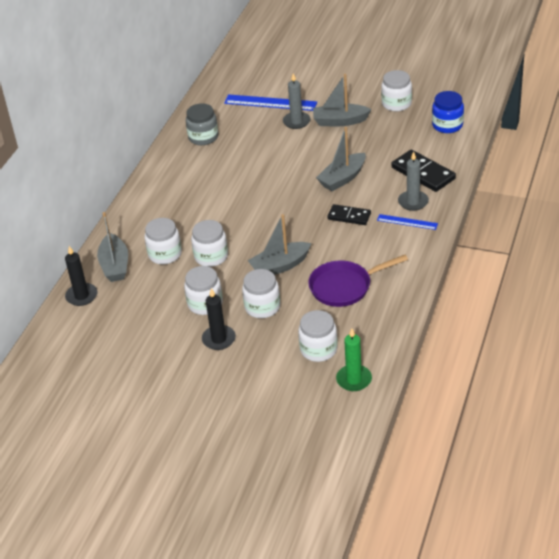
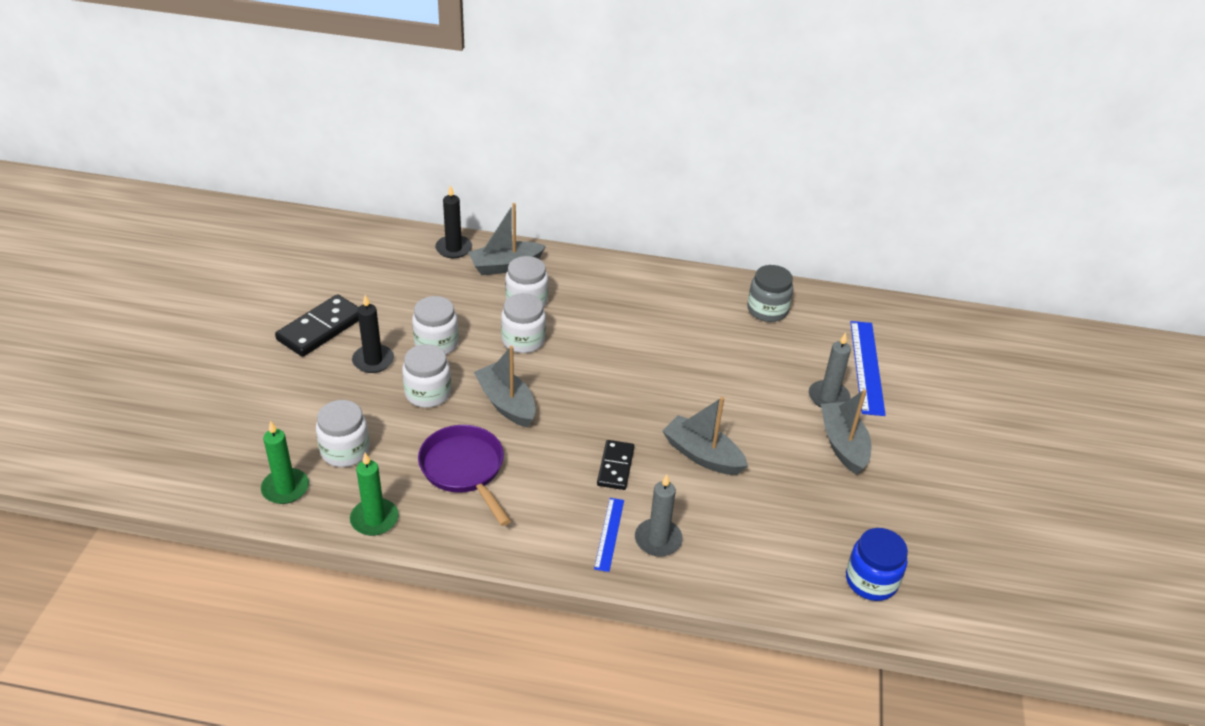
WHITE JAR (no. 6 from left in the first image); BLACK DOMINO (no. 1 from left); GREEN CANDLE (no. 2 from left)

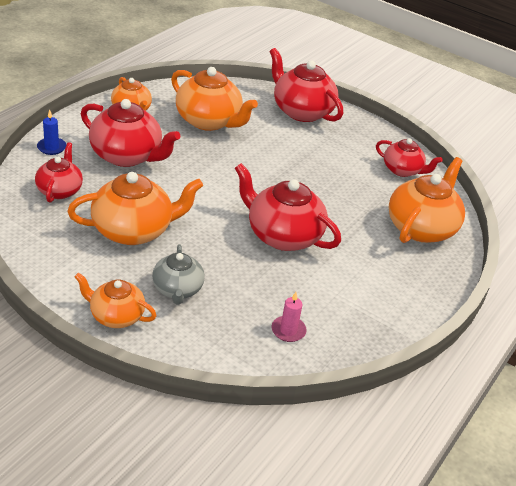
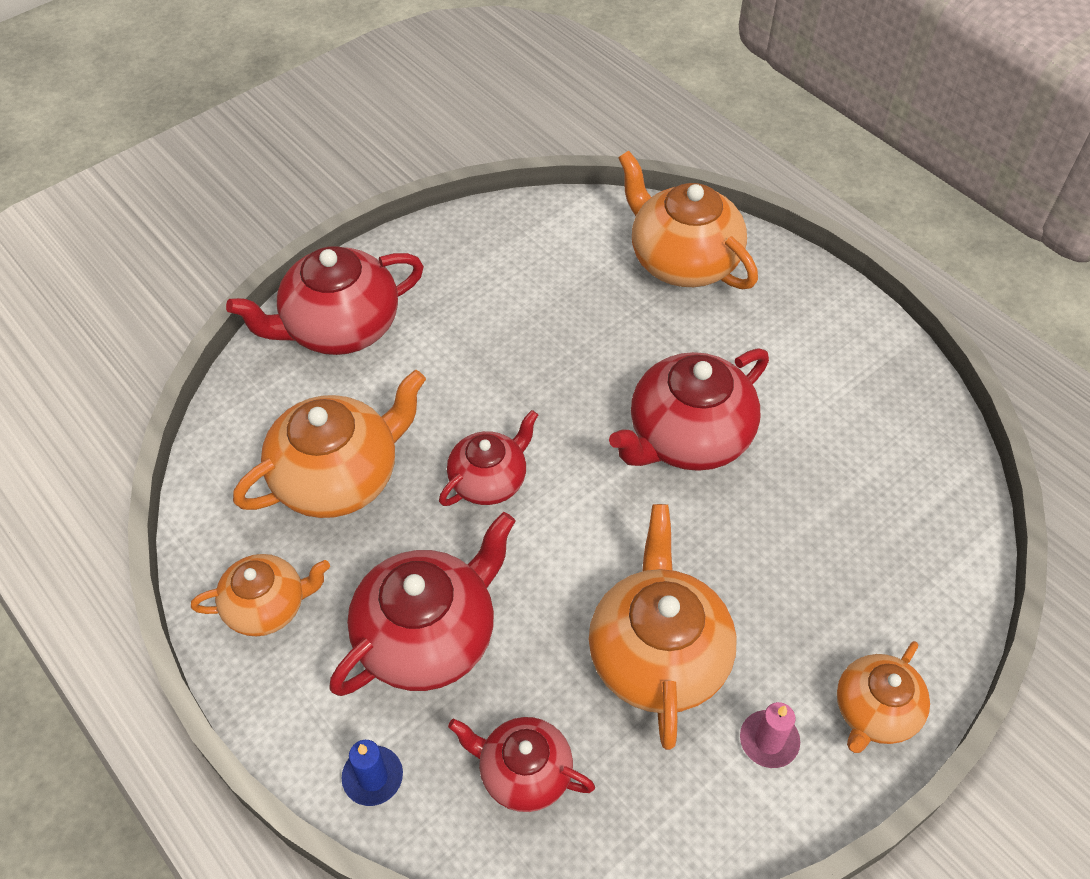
RED TEAPOT (no. 3 from left); GREY TEAPOT; PINK CANDLE

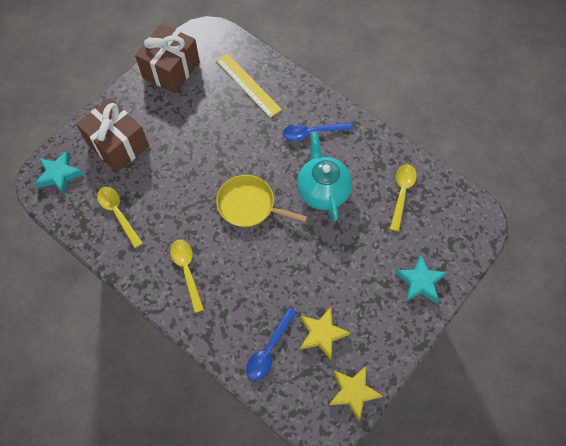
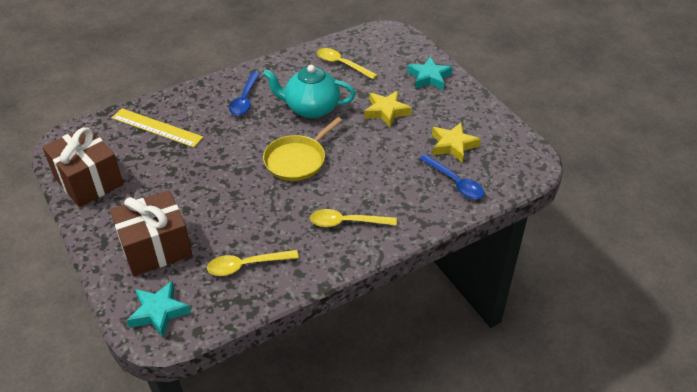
YELLOW RULER; YELLOW STAR (no. 1 from left)

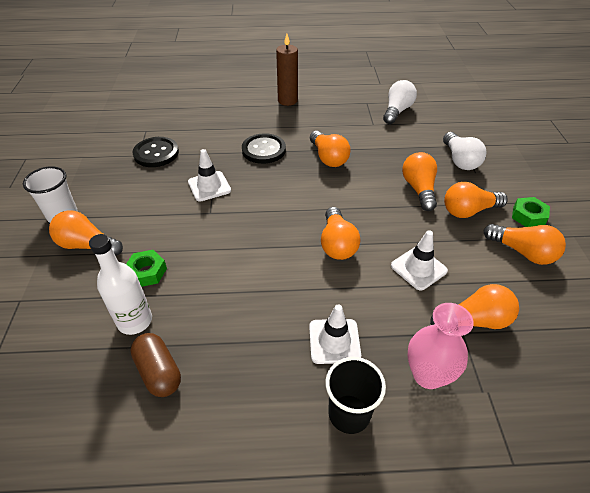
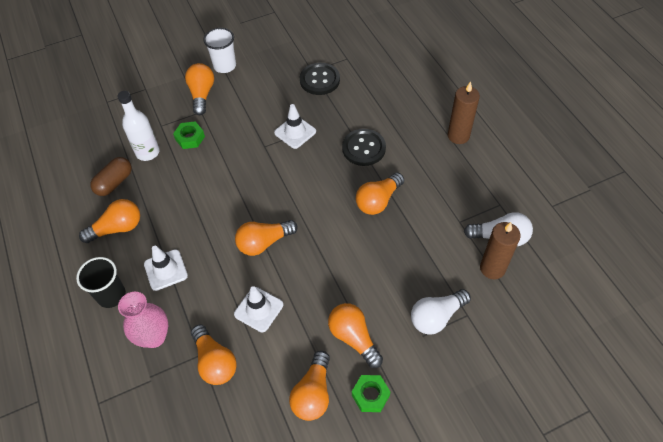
ORANGE LIGHT BULB (no. 1 from left); BROWN CANDLE (no. 2 from left)

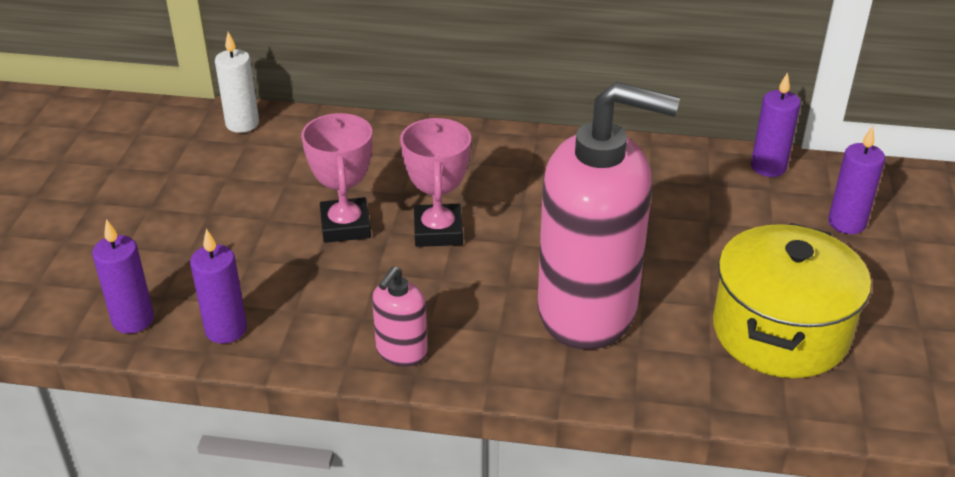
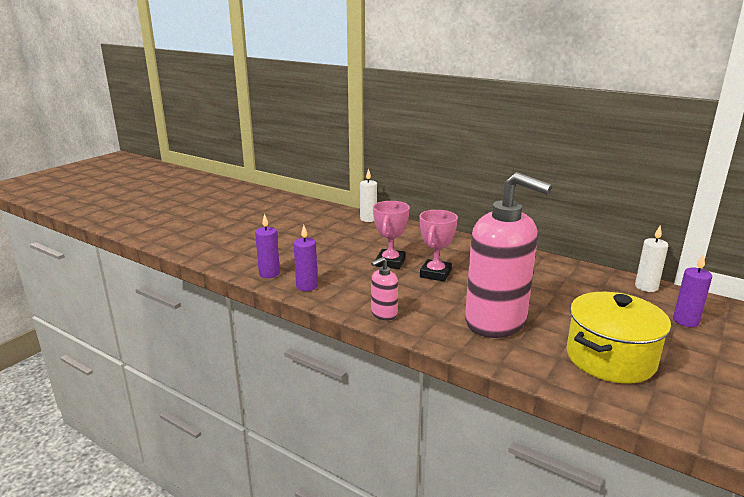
WHITE CANDLE (no. 2 from left)

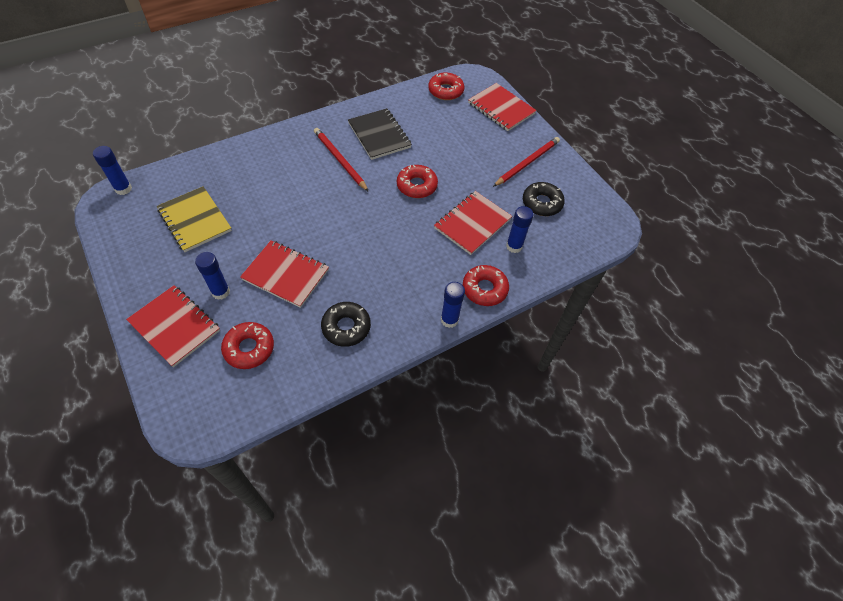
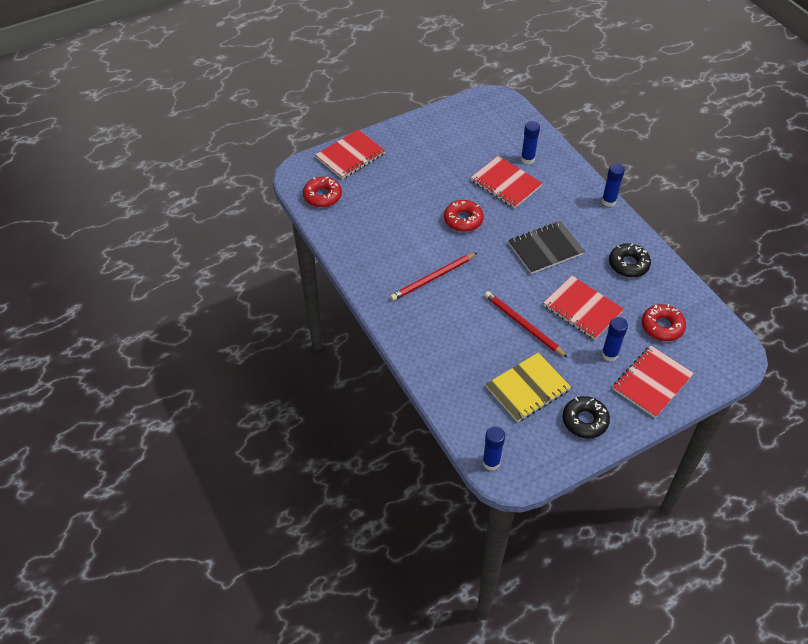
BLACK NOTEBOOK; RED PENCIL (no. 2 from left); BLACK DONUT (no. 1 from left); RED NOTEBOOK (no. 3 from left); RED DONUT (no. 4 from left in the first image)

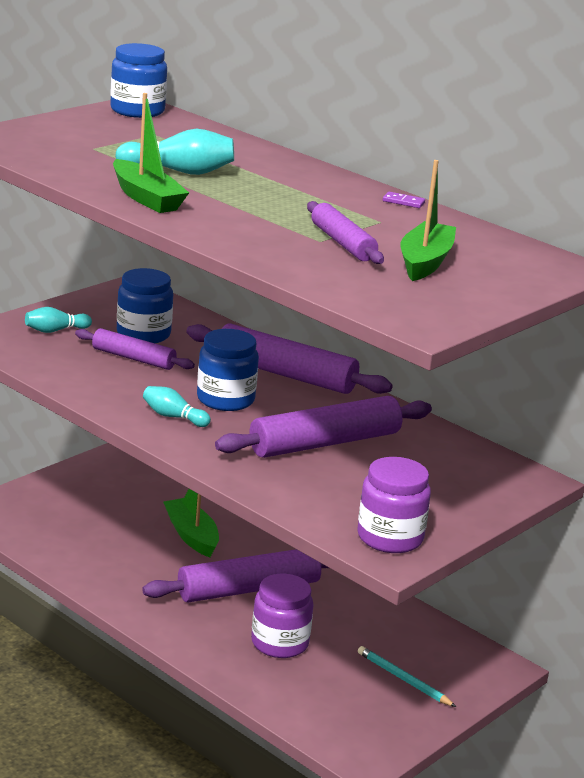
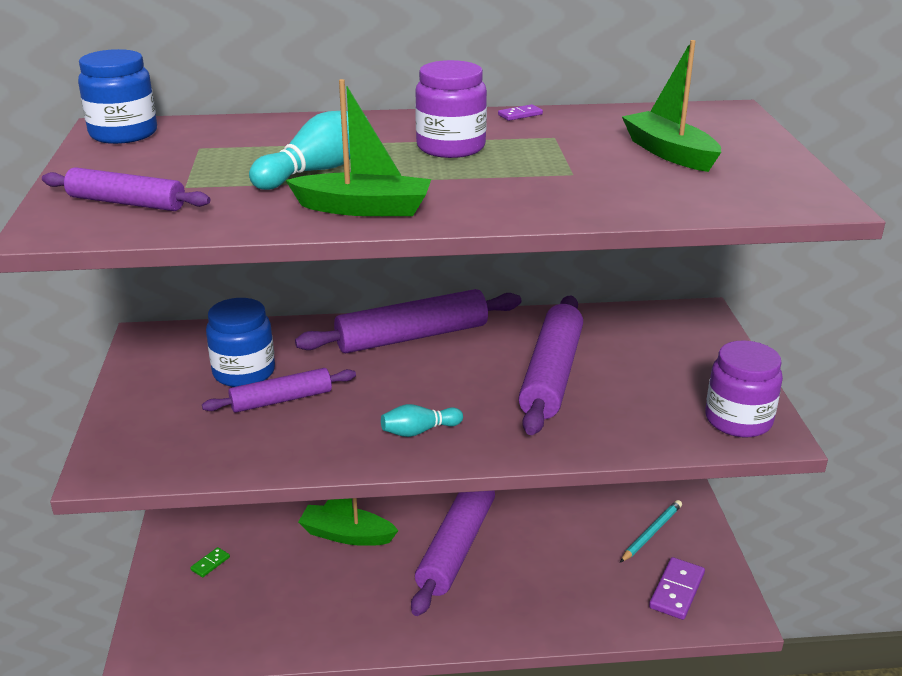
PURPLE ROLLING PIN (no. 1 from left); TURQUOISE BOWLING PIN (no. 1 from left in the first image); BLUE JAR (no. 3 from left in the first image); PURPLE JAR (no. 1 from left); TURQUOISE PENCIL; GREEN DOMINO; PURPLE DOMINO (no. 2 from left)

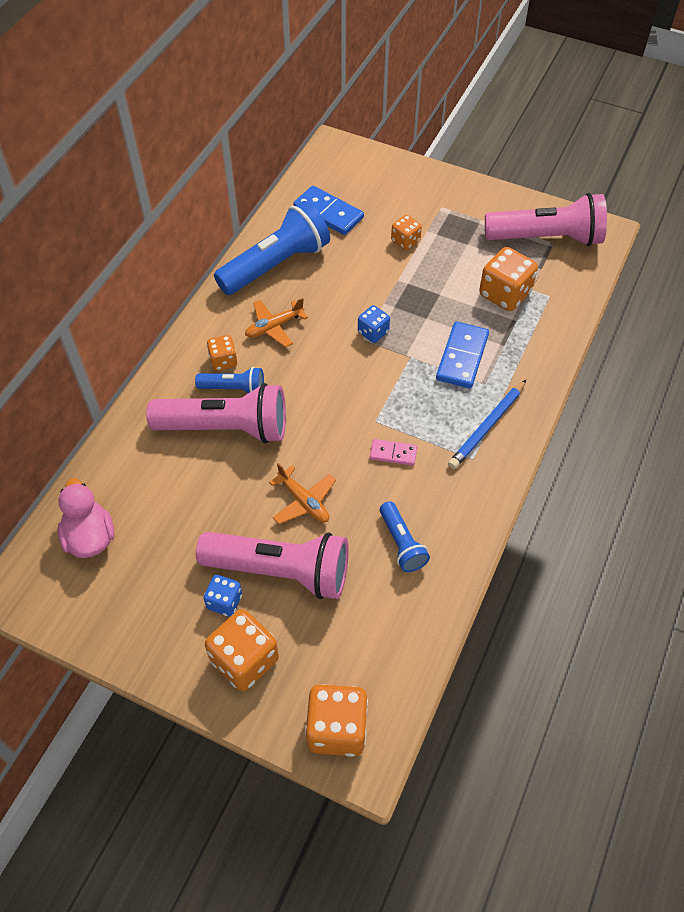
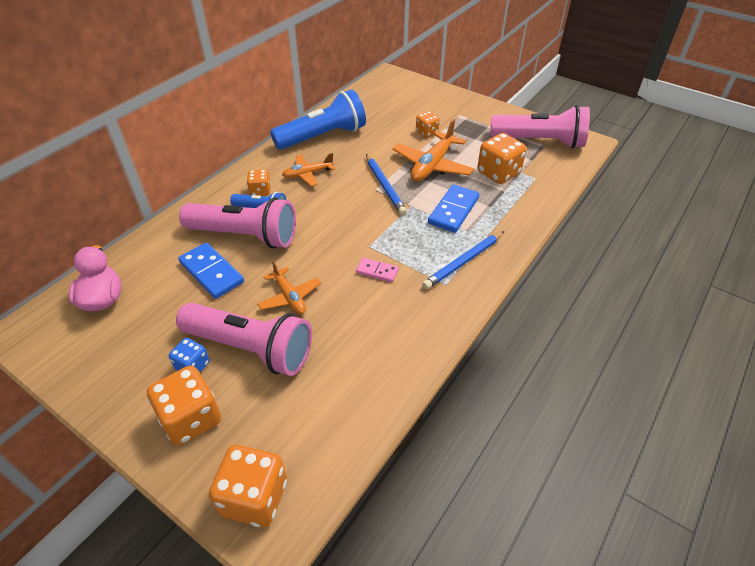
BLUE DOMINO (no. 1 from left); BLUE PENCIL (no. 1 from left); BLUE FLASHLIGHT (no. 3 from left in the first image); ORANGE PLANE (no. 3 from left)

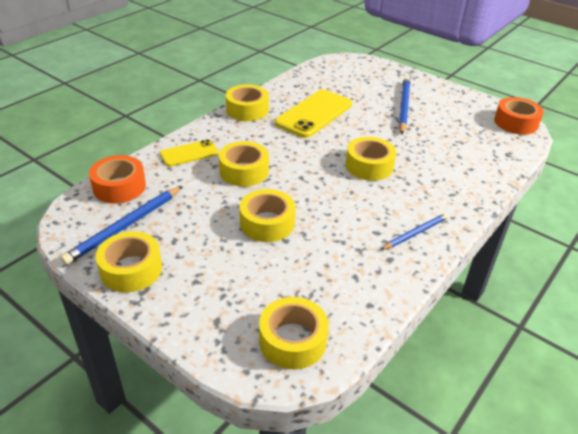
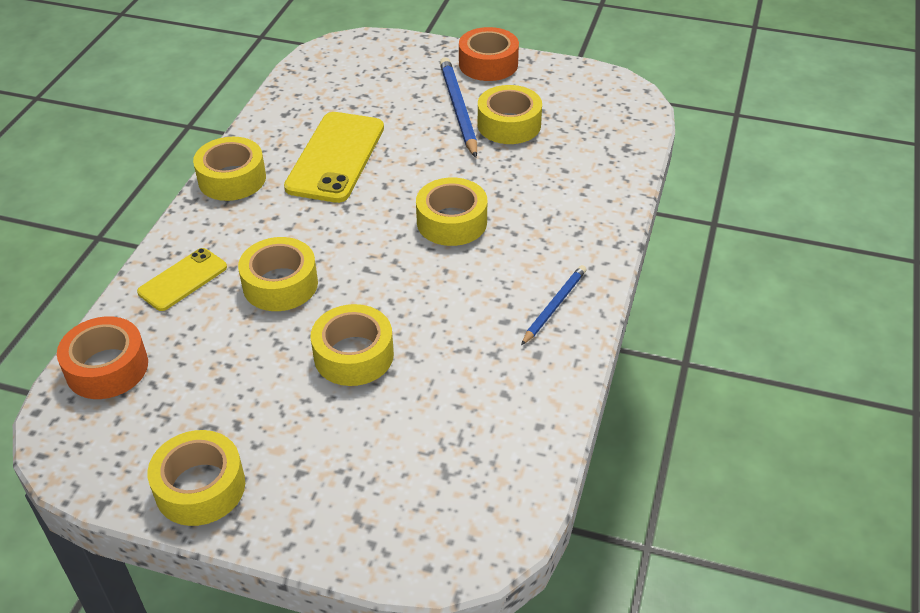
ORANGE TAPE (no. 2 from left); BLUE PENCIL (no. 1 from left in the first image); YELLOW TAPE (no. 6 from left)

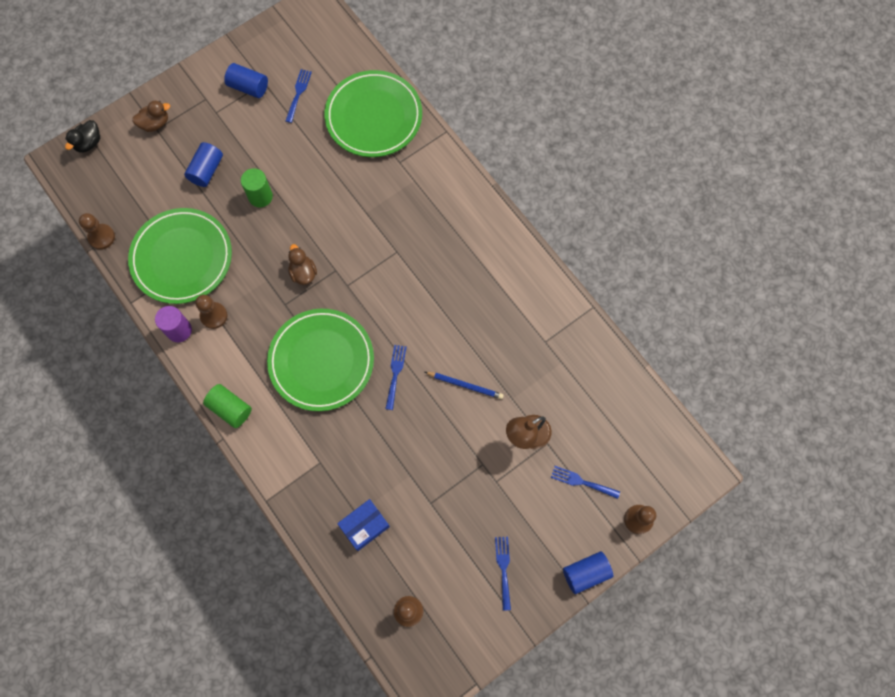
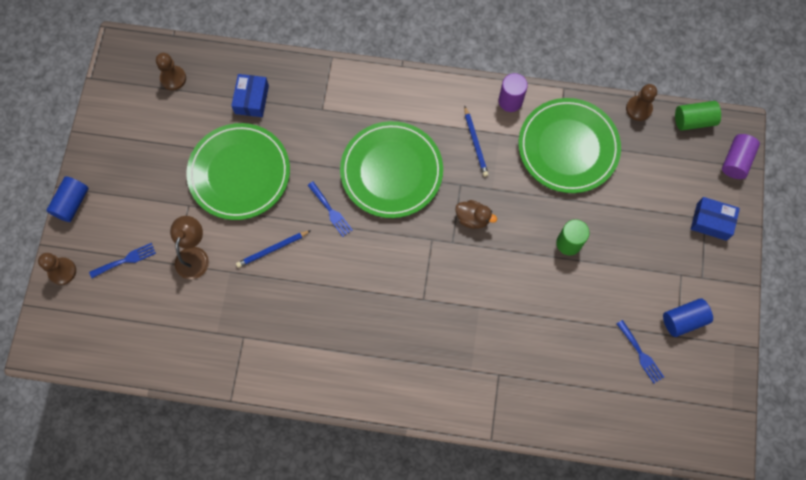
GREEN PLATE (no. 1 from left); BLUE BOX (no. 2 from left); PURPLE CYLINDER (no. 2 from left); BLUE CYLINDER (no. 1 from left in the first image); BROWN PAWN (no. 2 from left in the first image); GREEN CYLINDER (no. 2 from left); BLUE FORK (no. 3 from left in the first image); BLUE PENCIL (no. 2 from left)

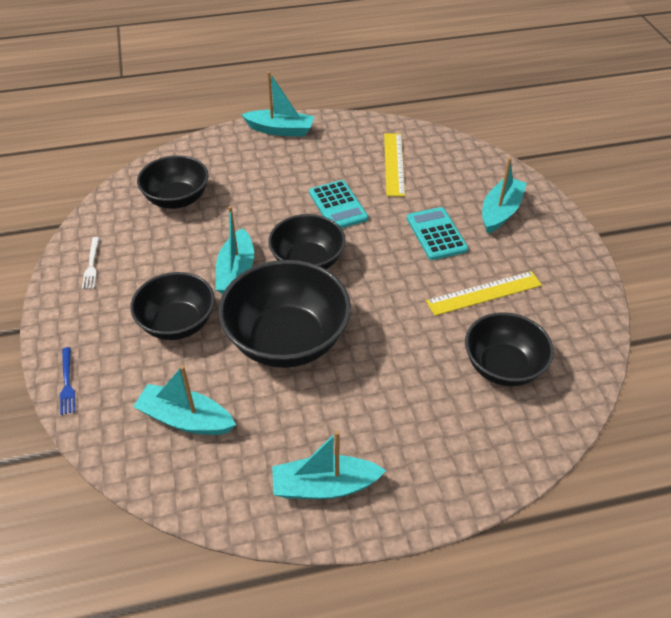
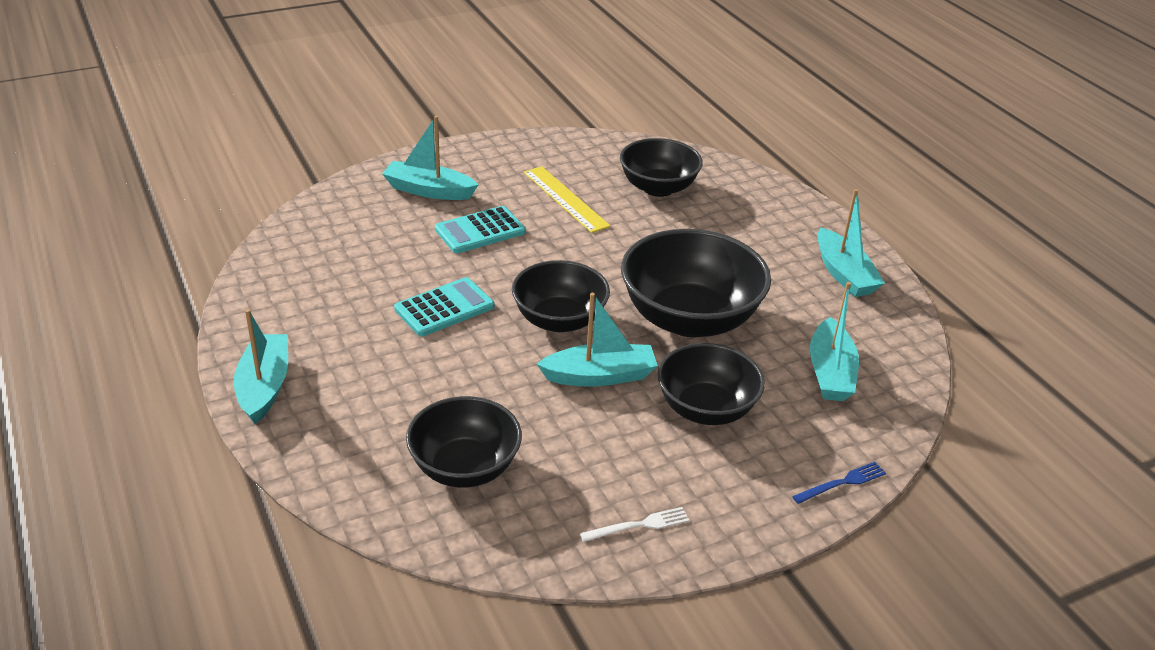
YELLOW RULER (no. 1 from left in the first image)

